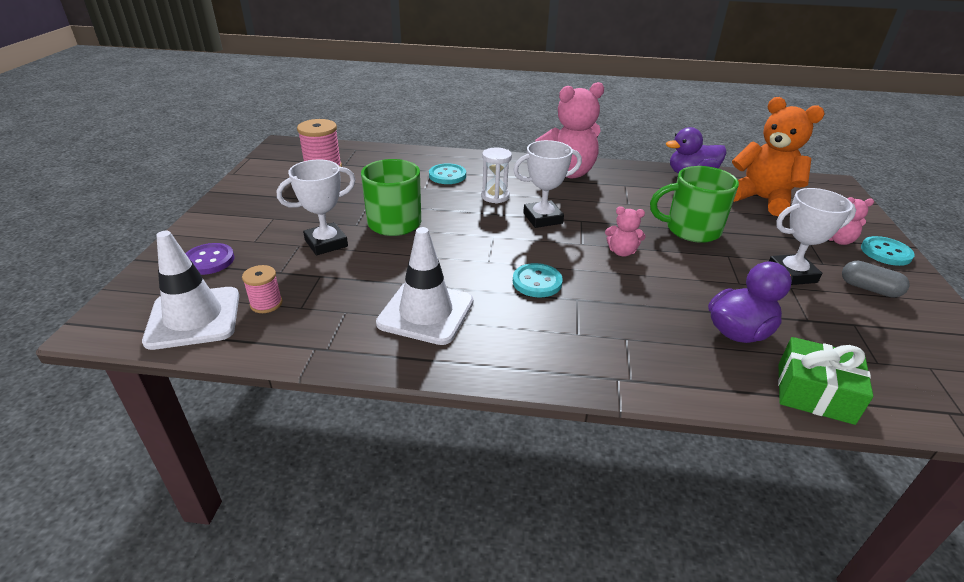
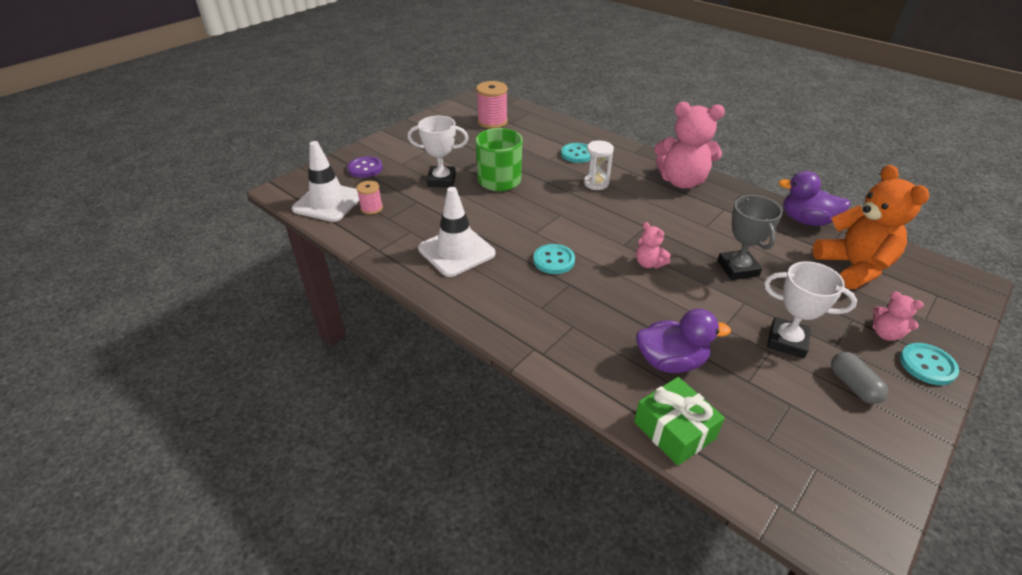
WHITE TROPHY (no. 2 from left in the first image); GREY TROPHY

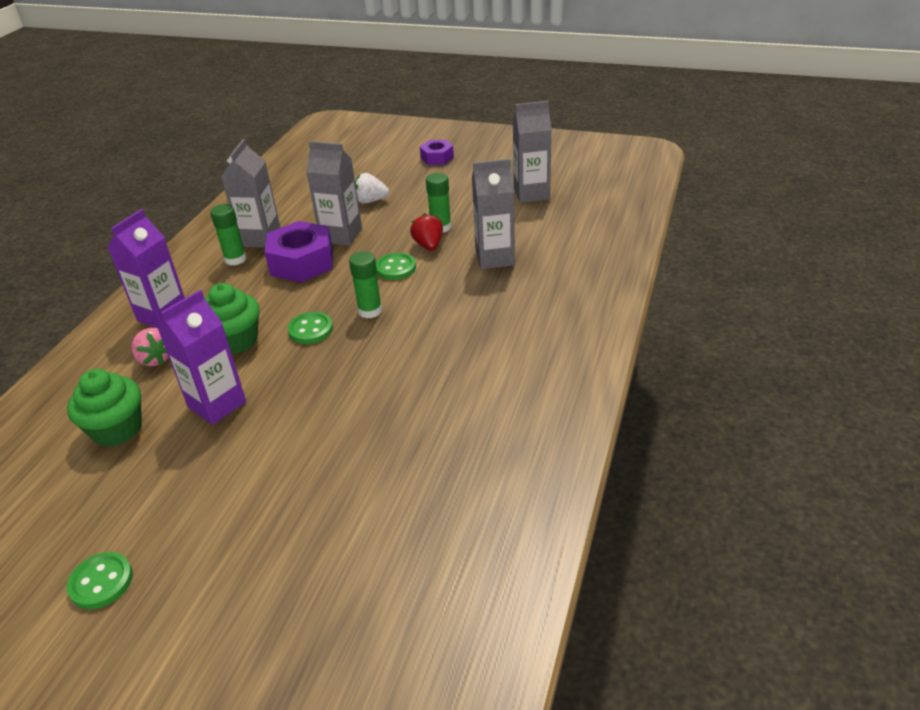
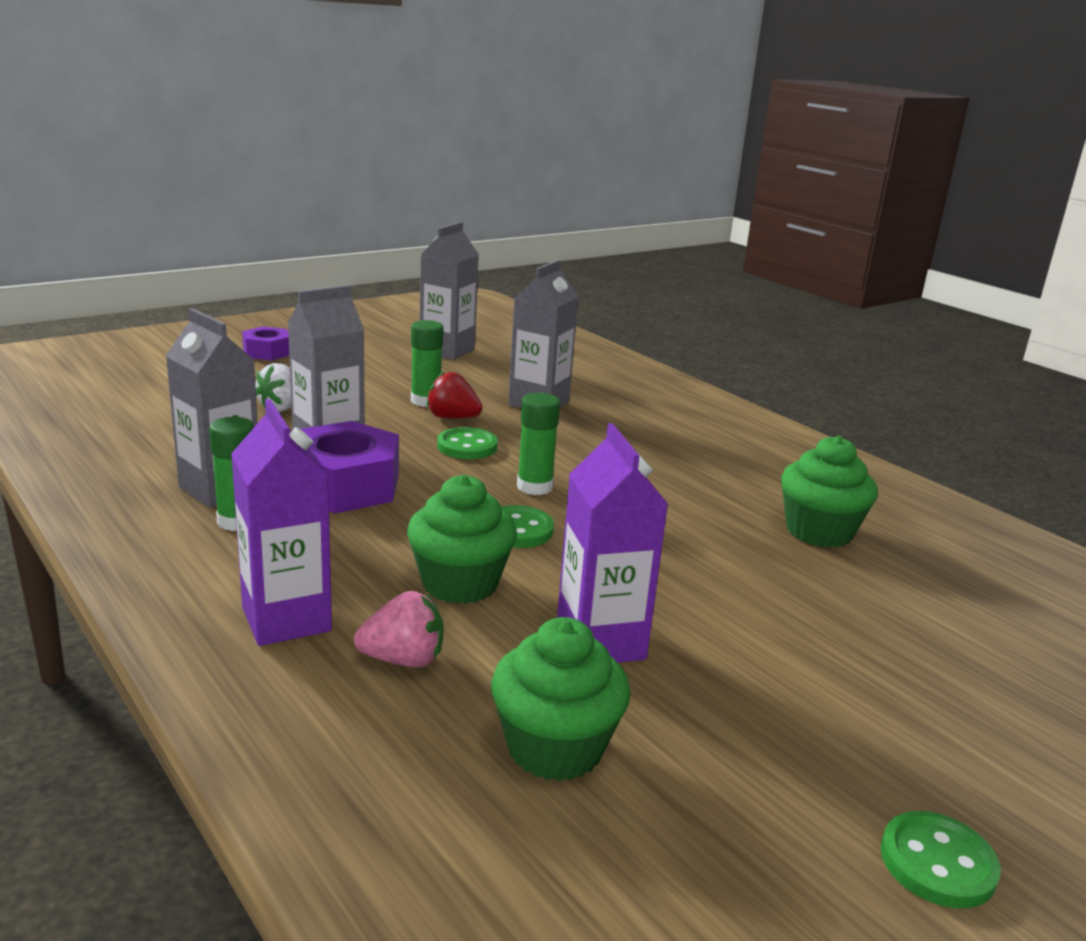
GREEN CUPCAKE (no. 3 from left)

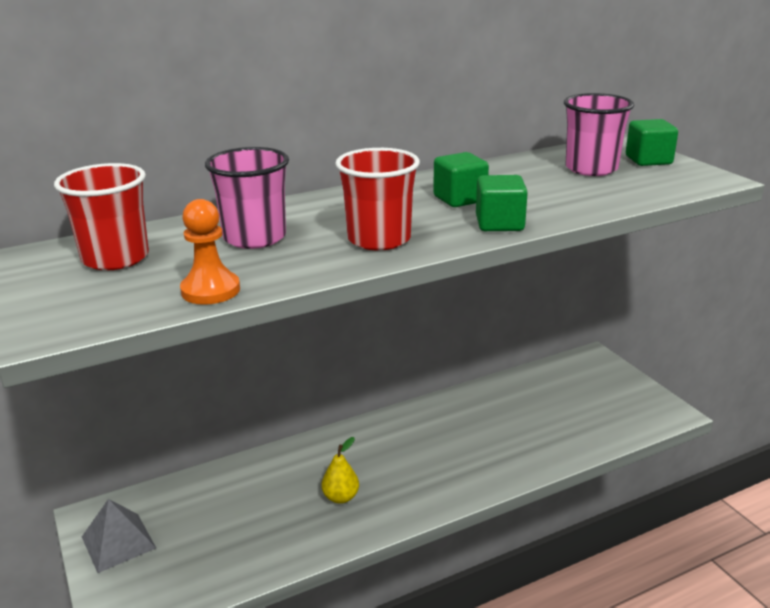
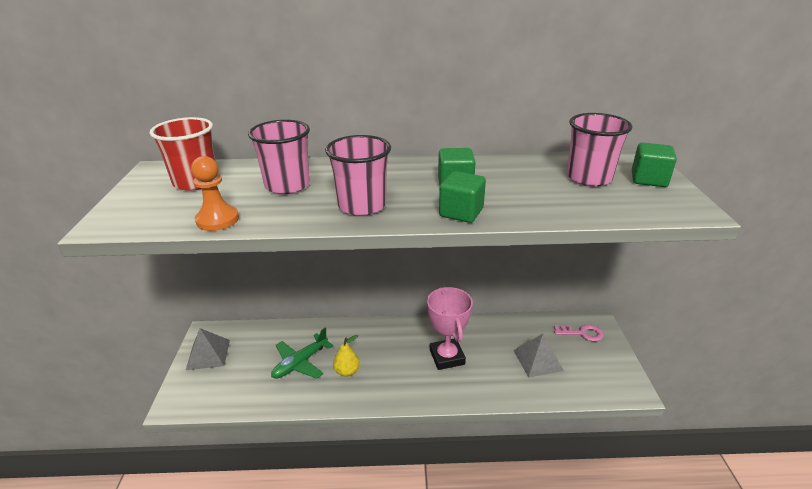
PINK CUP (no. 2 from left); PINK TROPHY; PINK KEY; GREEN PLANE; GREY PYRAMID (no. 2 from left)

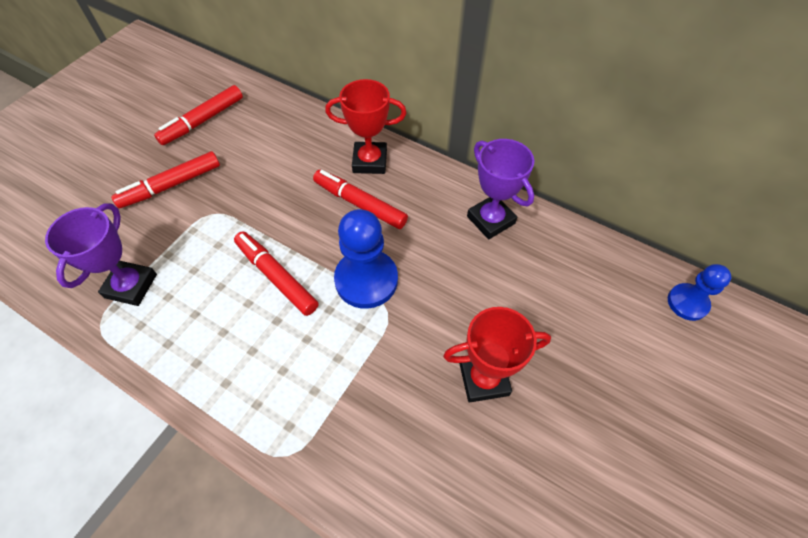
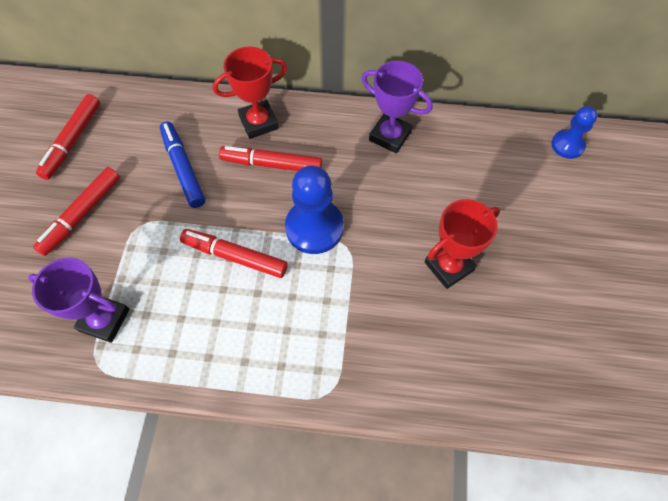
PURPLE TROPHY (no. 1 from left); BLUE MARKER

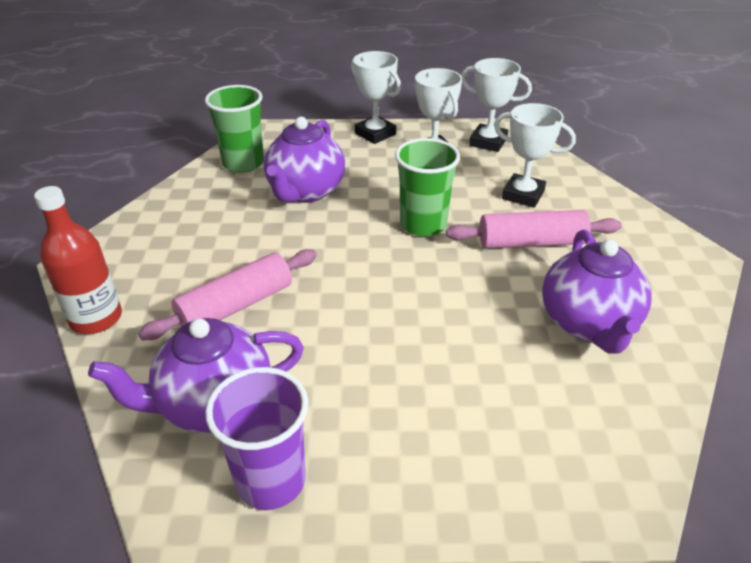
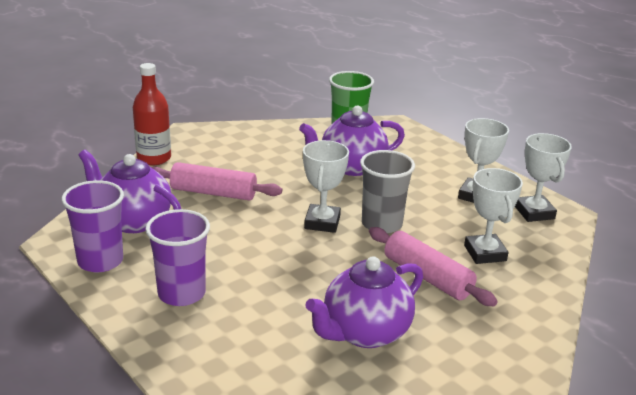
WHITE TROPHY (no. 1 from left); GREY CUP; PURPLE CUP (no. 2 from left)

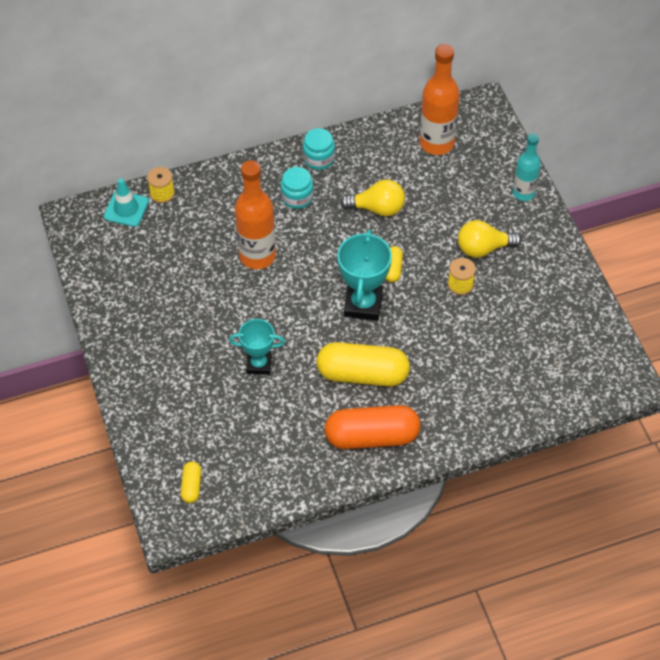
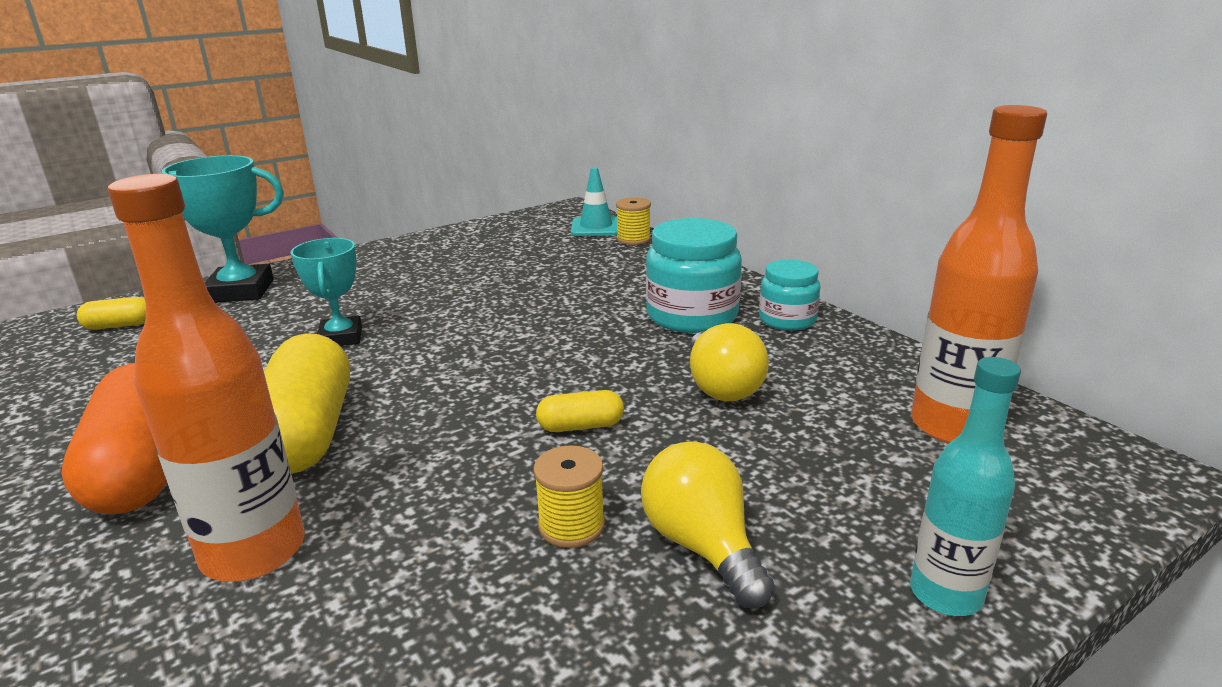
ORANGE BOTTLE (no. 1 from left); TURQUOISE JAR (no. 1 from left); TURQUOISE TROPHY (no. 1 from left)

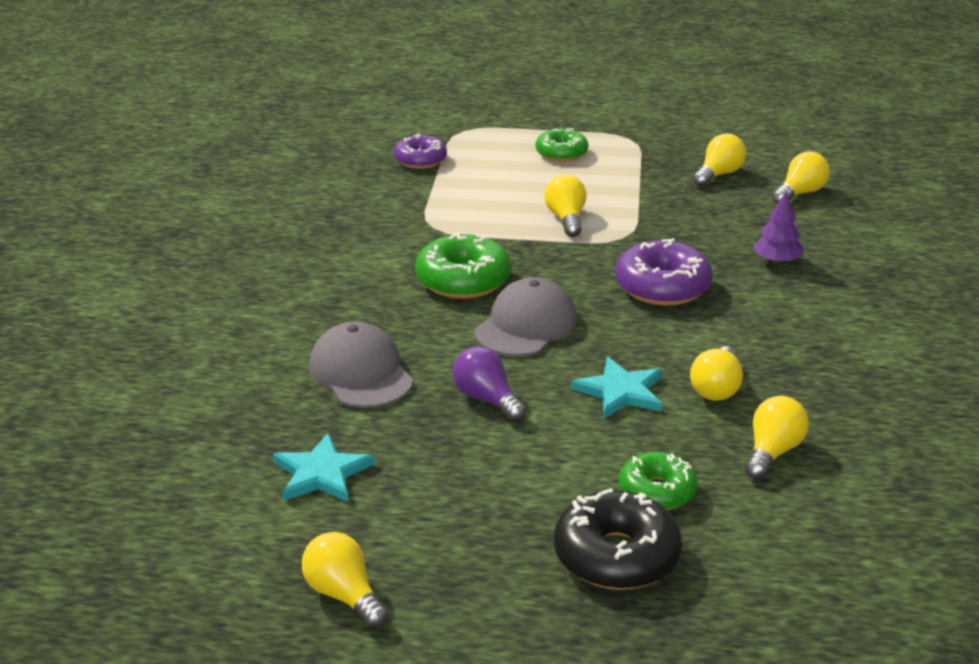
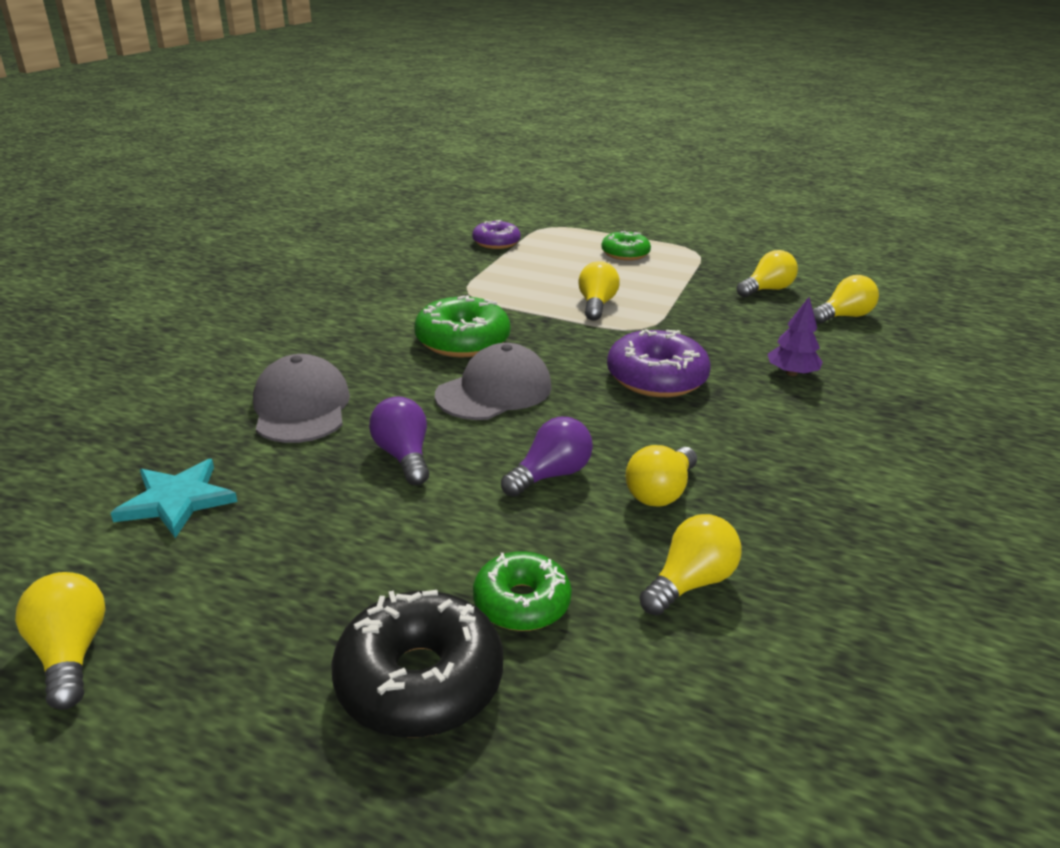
PURPLE LIGHT BULB (no. 2 from left)

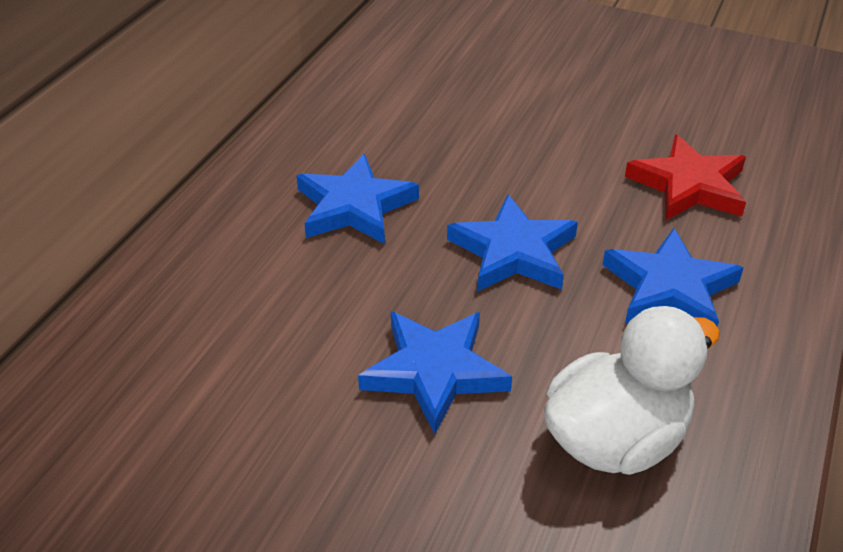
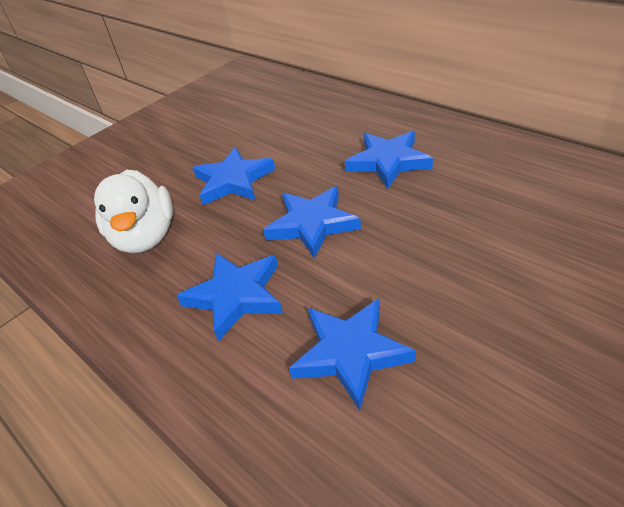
BLUE STAR (no. 4 from left)

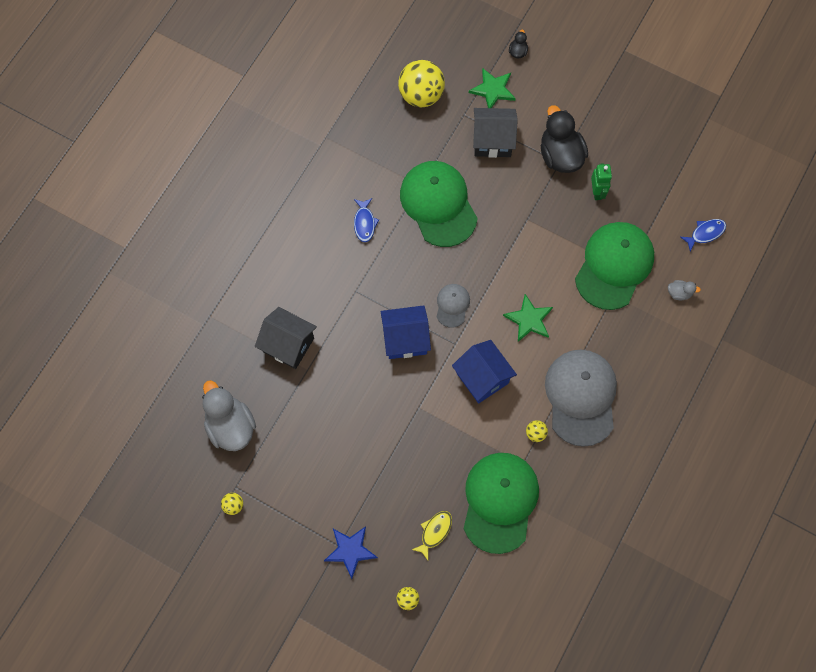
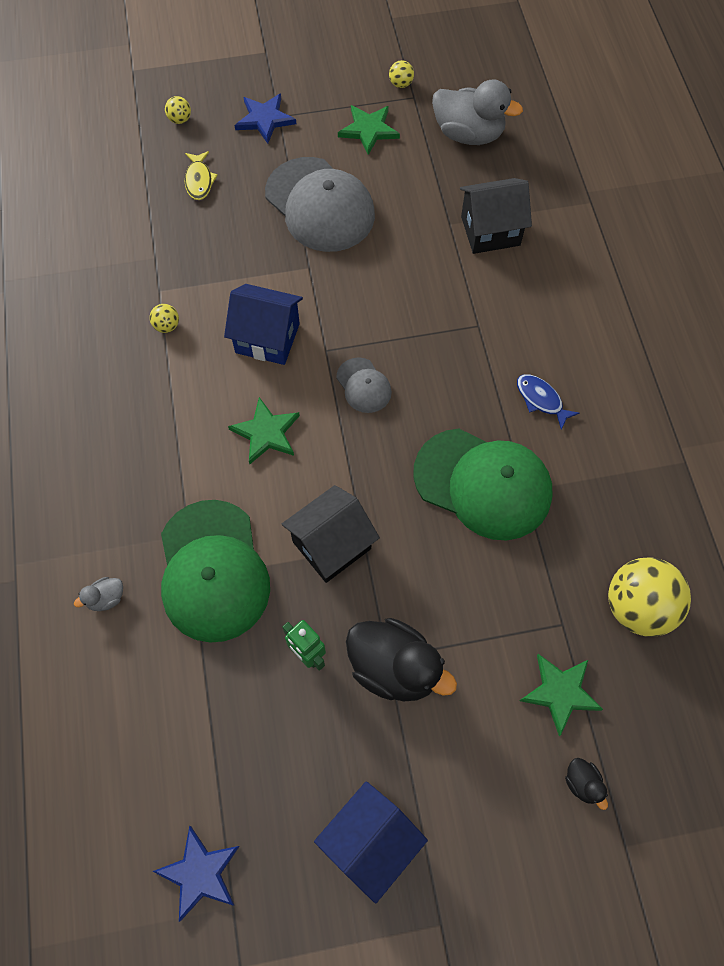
BLACK HOUSE (no. 1 from left); BLUE FISH (no. 2 from left in the first image); BLUE HOUSE (no. 2 from left); GREY CAP (no. 1 from left); GREEN CAP (no. 2 from left in the first image); GREEN STAR (no. 2 from left); BLUE STAR (no. 1 from left)

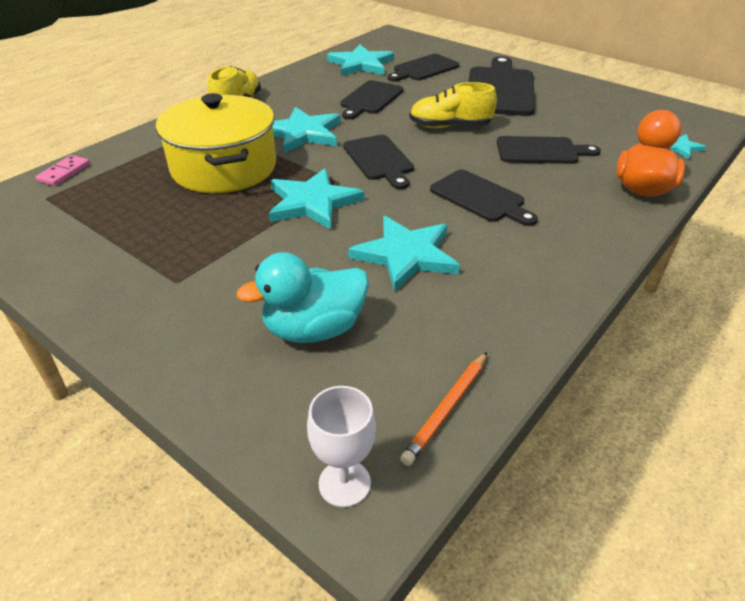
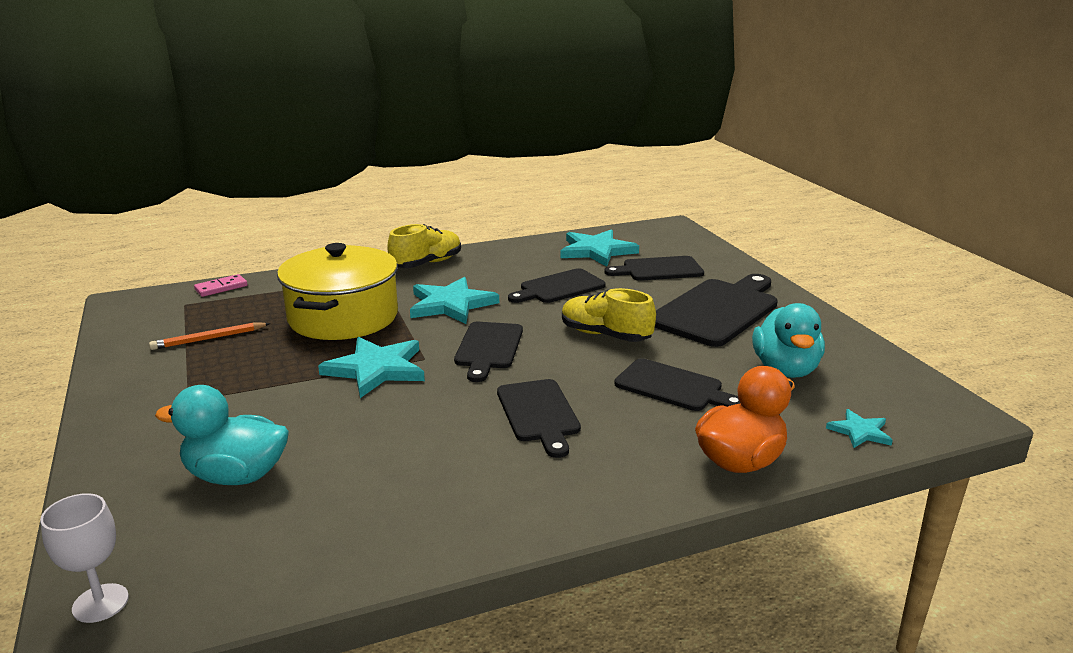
TURQUOISE STAR (no. 4 from left in the first image); ORANGE PENCIL; TURQUOISE DUCK (no. 2 from left)

